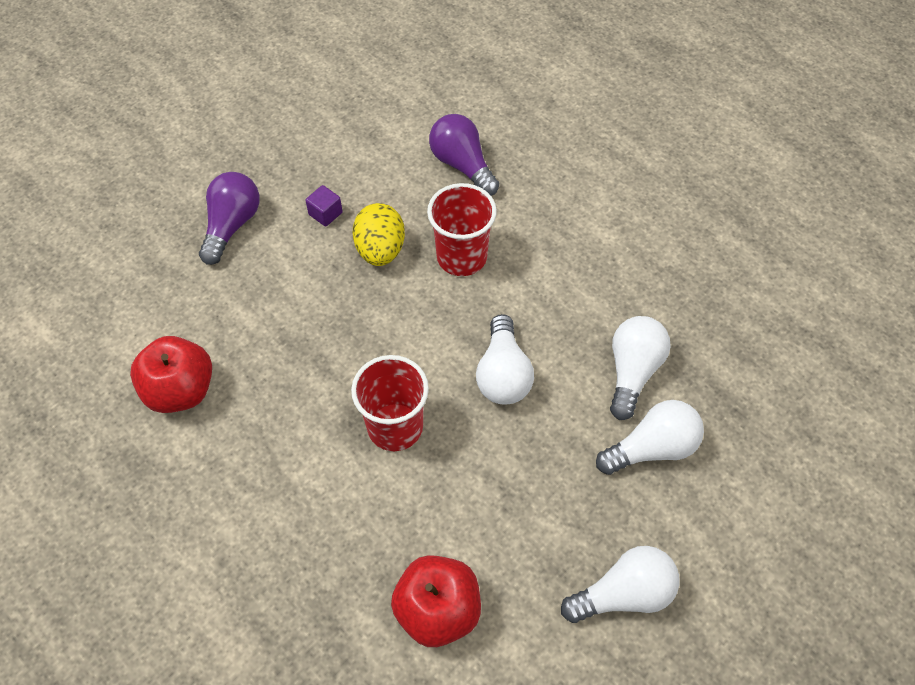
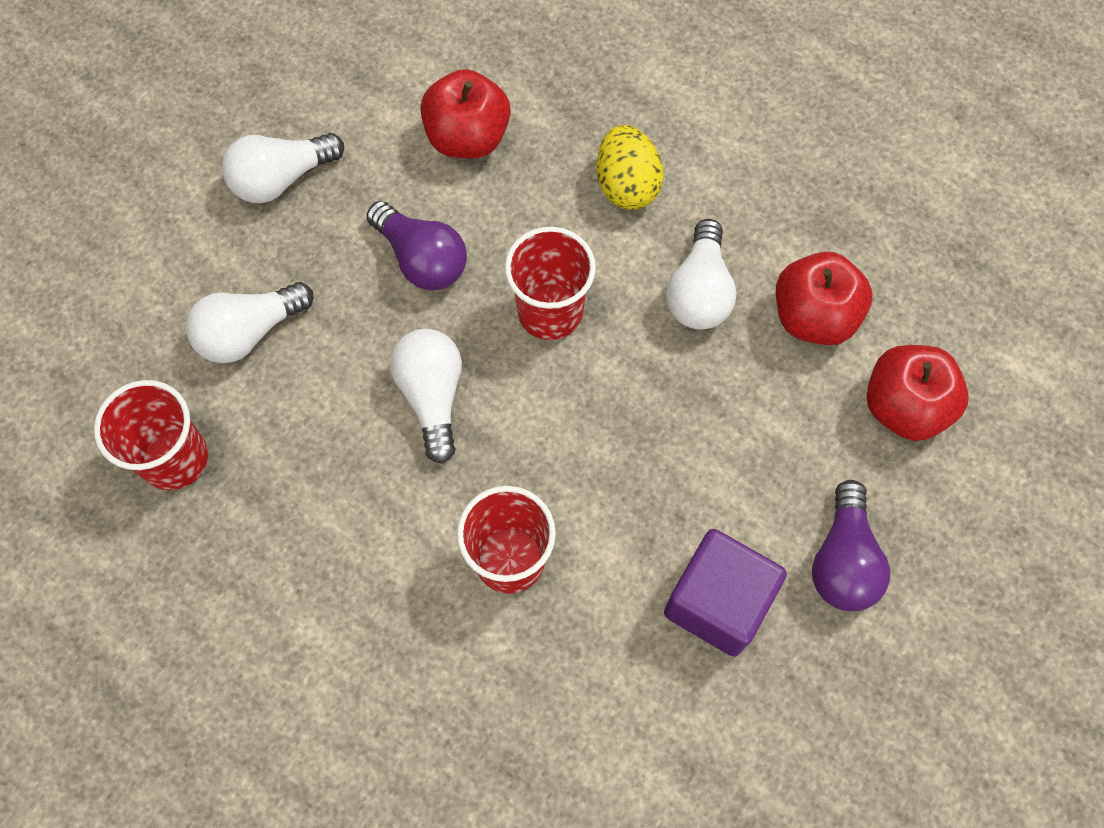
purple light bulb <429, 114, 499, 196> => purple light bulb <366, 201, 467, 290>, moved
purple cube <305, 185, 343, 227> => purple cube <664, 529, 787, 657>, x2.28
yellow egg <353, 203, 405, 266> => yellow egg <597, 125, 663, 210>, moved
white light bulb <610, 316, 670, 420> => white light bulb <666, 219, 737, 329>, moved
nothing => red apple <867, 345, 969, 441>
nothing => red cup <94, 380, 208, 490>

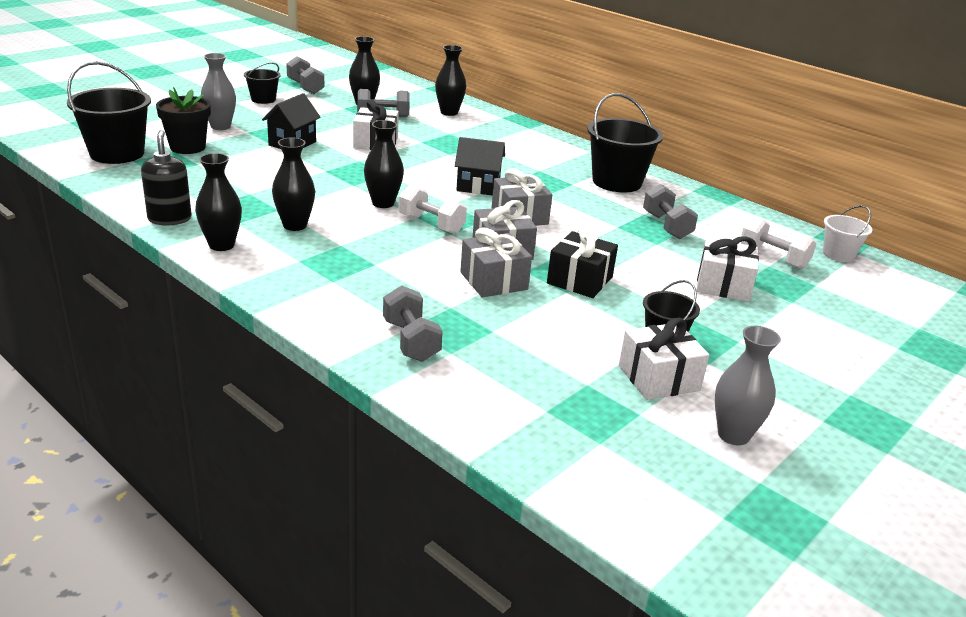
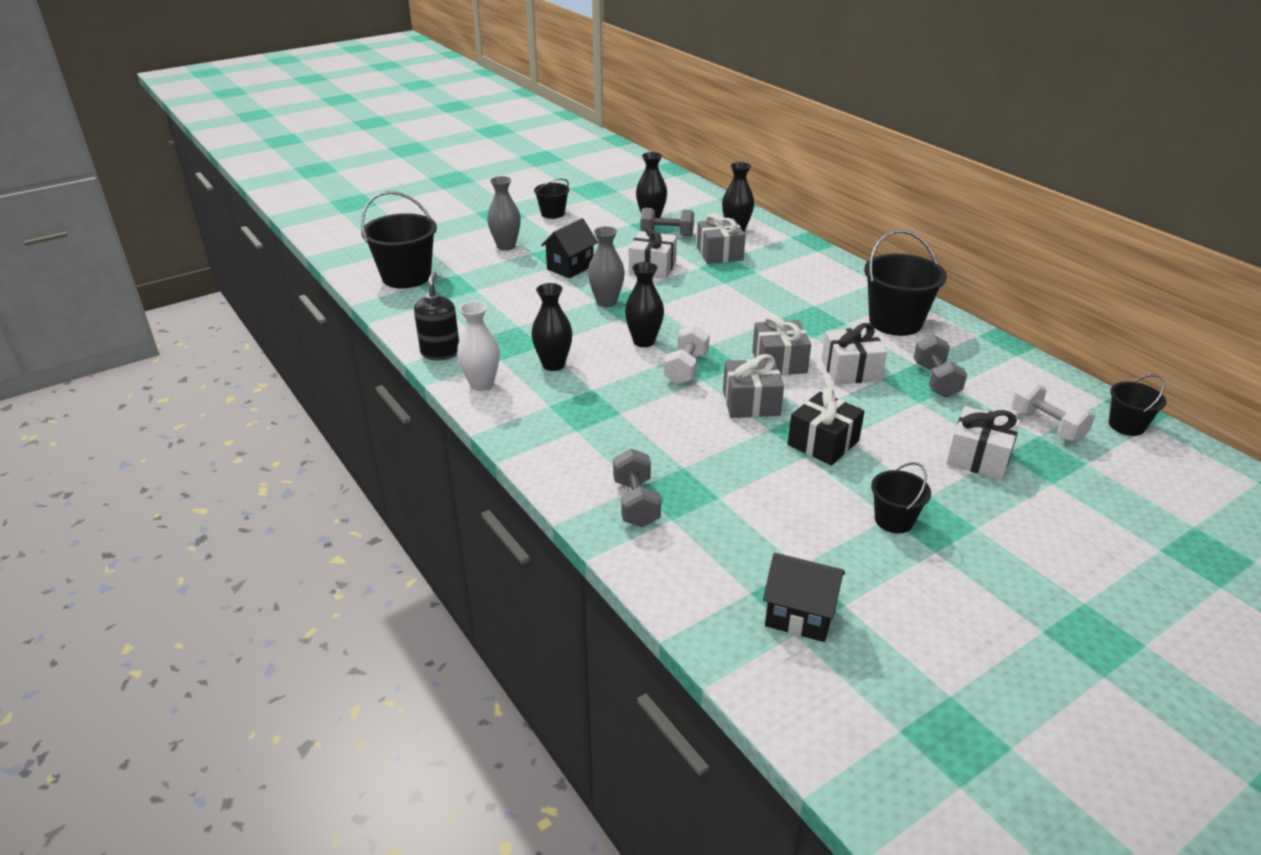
grey dumbbell <286, 56, 324, 94> => nothing
black flower pot <156, 87, 211, 154> => nothing
black house <455, 137, 505, 196> => black house <763, 553, 845, 642>, moved
black vase <195, 153, 242, 251> => white vase <457, 301, 500, 391>
white dumbbell <398, 184, 467, 234> => white dumbbell <664, 325, 710, 385>, 60 degrees clockwise
white bucket <823, 205, 872, 262> => black bucket <1109, 374, 1166, 436>
grey gift <460, 228, 532, 298> => grey gift <697, 213, 746, 264>, moved
white gift <619, 318, 709, 400> => white gift <822, 323, 887, 384>, moved
grey vase <715, 326, 781, 445> => grey vase <588, 226, 625, 307>, moved

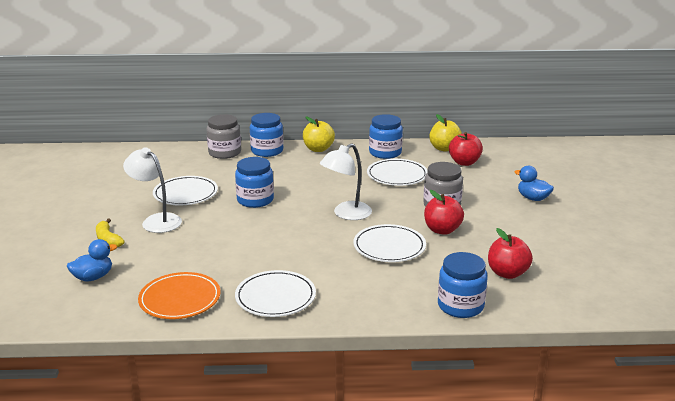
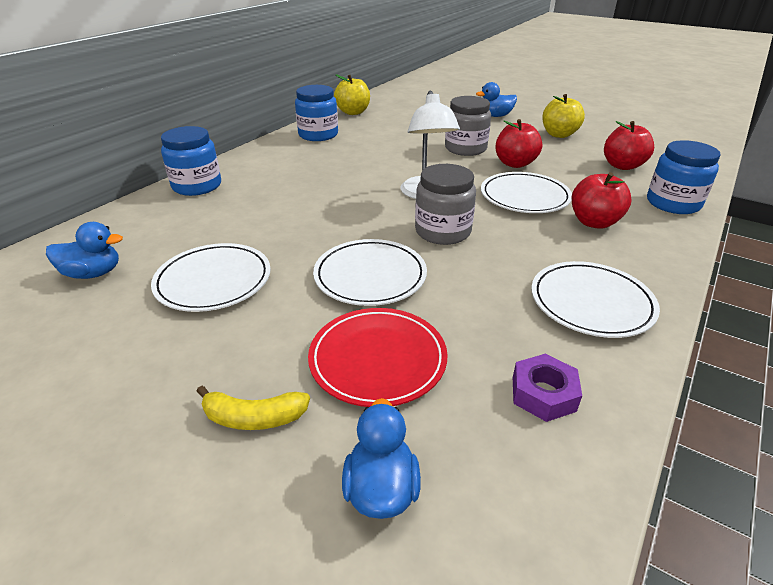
grey jar <206, 114, 241, 159> => grey jar <415, 164, 476, 245>, moved
yellow apple <303, 116, 335, 152> => yellow apple <542, 94, 585, 138>, moved
red apple <449, 132, 483, 166> => red apple <572, 172, 632, 229>, moved
white lamp <123, 147, 182, 233> => nothing
blue jar <235, 157, 274, 208> => nothing
white plate <367, 159, 428, 186> => white plate <313, 239, 427, 306>, moved
orange plate <138, 272, 220, 319> => purple nut <513, 354, 582, 422>
nothing => blue duck <46, 222, 123, 279>
nothing => red plate <308, 308, 448, 407>

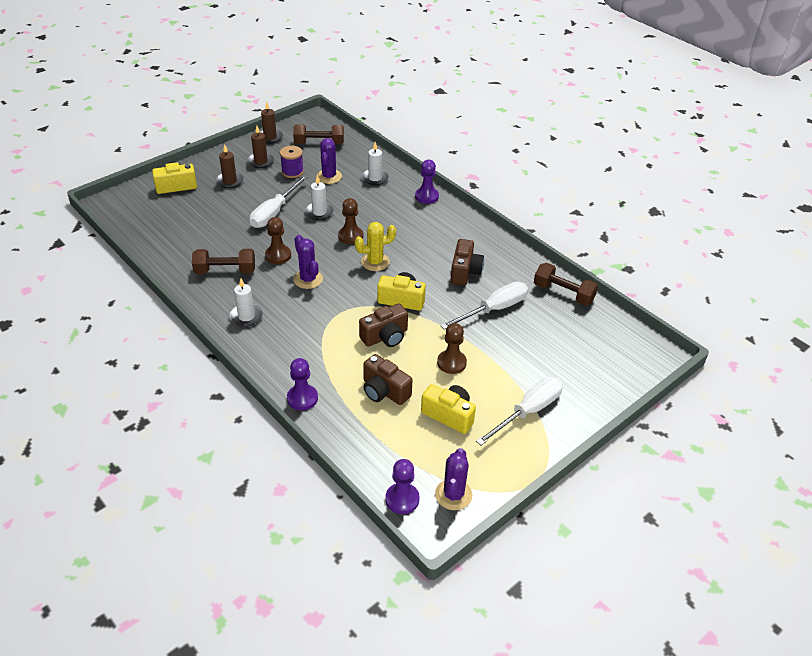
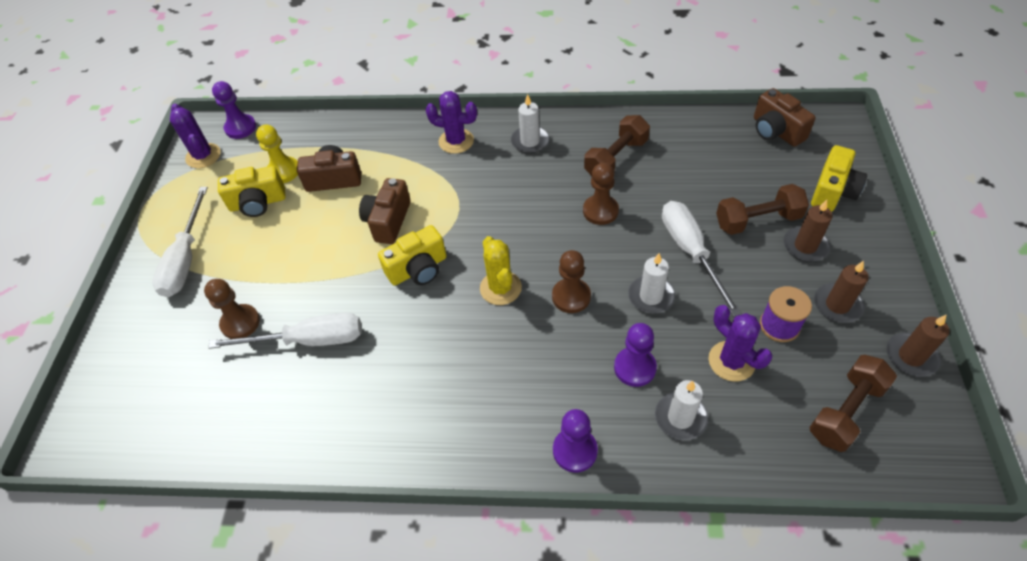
yellow cactus <355, 222, 396, 271> => yellow cactus <480, 236, 522, 305>, 45 degrees counterclockwise
purple cactus <293, 235, 323, 289> => purple cactus <425, 91, 477, 154>, moved
brown camera <451, 239, 484, 285> => brown camera <754, 88, 816, 147>, moved
brown dumbbell <534, 263, 598, 306> => brown dumbbell <716, 184, 809, 235>, moved
white screwdriver <440, 282, 528, 330> => white screwdriver <208, 313, 362, 349>, 105 degrees counterclockwise
brown pawn <437, 323, 467, 374> => brown pawn <204, 279, 260, 339>, moved
purple pawn <287, 358, 318, 410> => purple pawn <614, 323, 657, 387>, moved
nothing => yellow pawn <256, 124, 298, 183>

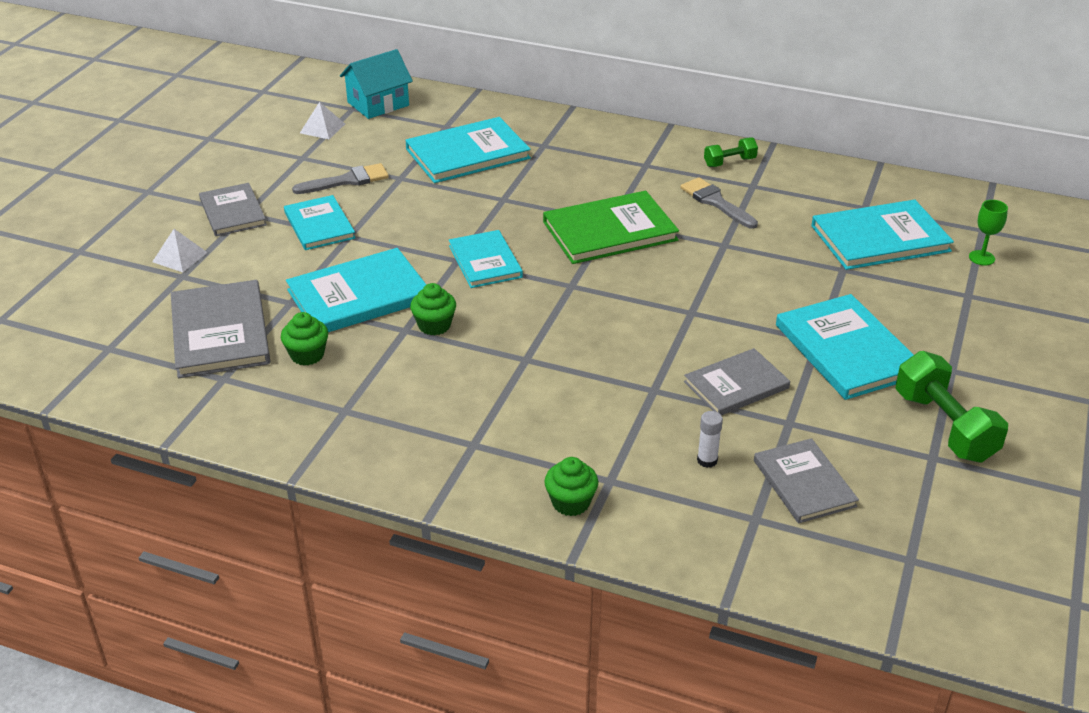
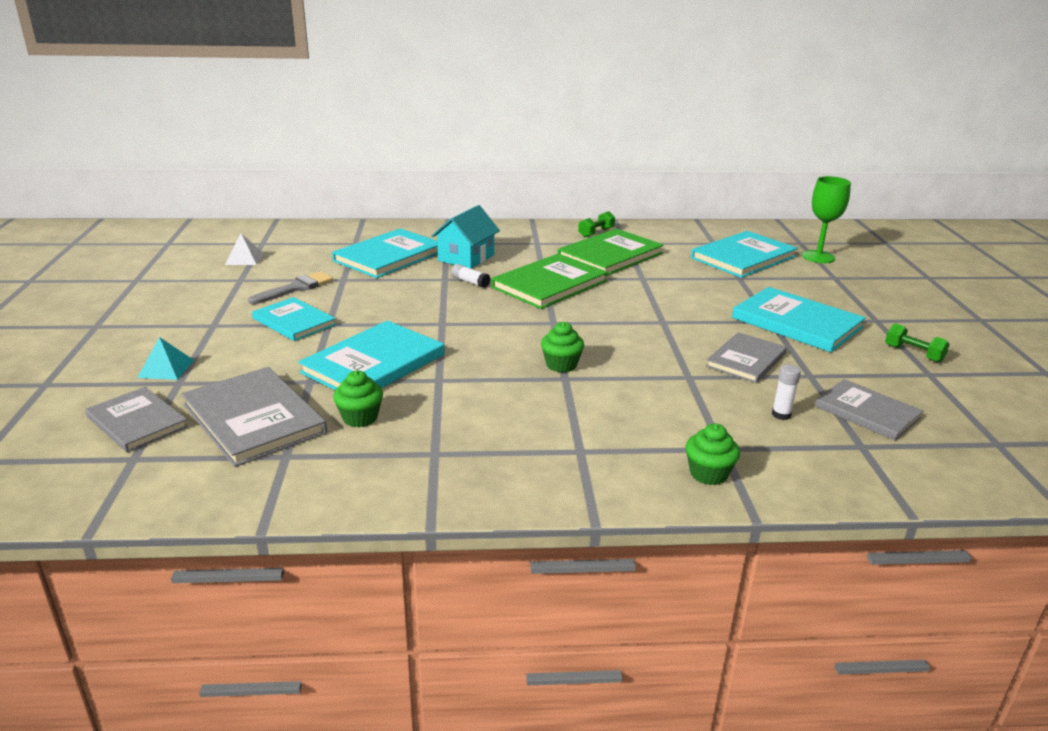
turquoise house <340, 49, 413, 119> => turquoise house <432, 205, 500, 269>, moved
grey brush <680, 177, 758, 229> => green book <557, 229, 664, 277>
grey book <199, 183, 267, 236> => grey book <85, 387, 188, 453>, moved
green goblet <969, 200, 1008, 266> => green goblet <802, 176, 851, 263>, x1.67
white pyramid <152, 229, 208, 272> => turquoise pyramid <137, 337, 194, 380>
turquoise book <449, 230, 523, 288> => nothing
green cupcake <410, 283, 456, 335> => green cupcake <541, 322, 584, 373>, moved
green dumbbell <896, 351, 1008, 463> => green dumbbell <885, 323, 950, 363>, x0.55
nothing => white glue stick <451, 264, 490, 288>

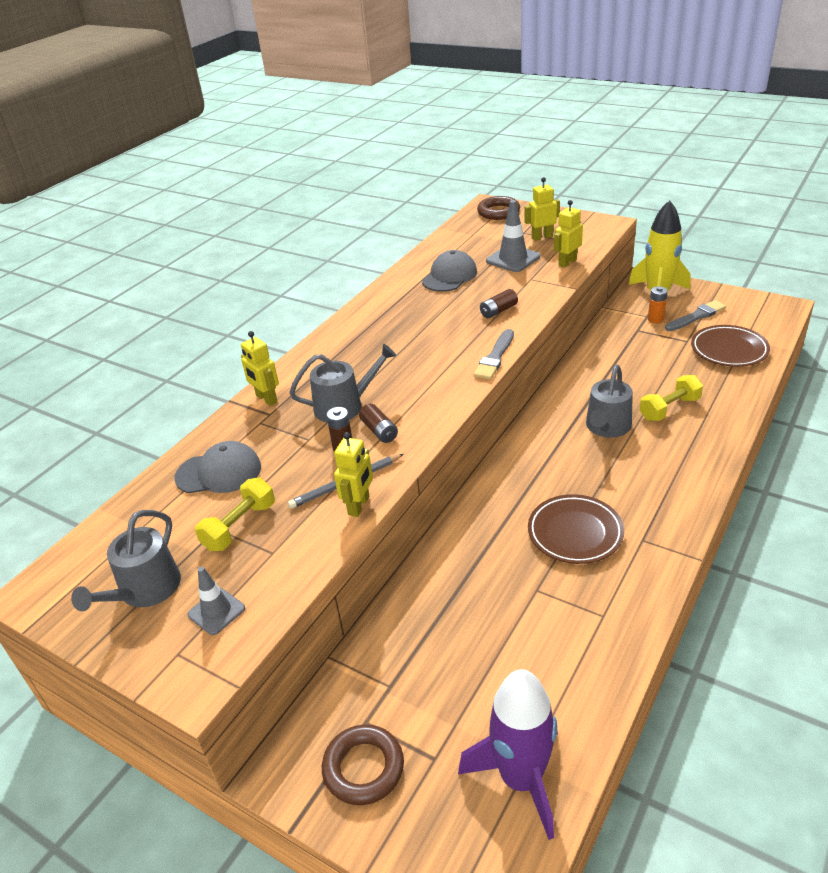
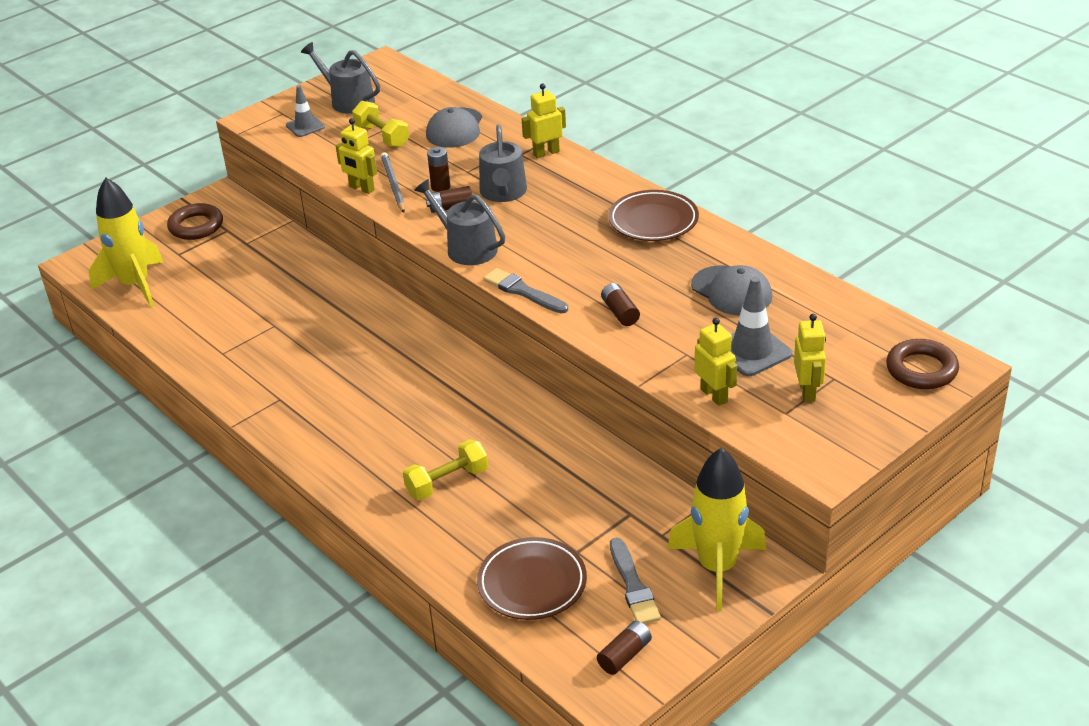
orange battery <648, 286, 668, 323> => nothing
grey watering can <586, 365, 633, 438> => grey watering can <414, 179, 505, 265>, moved
yellow dumbbell <640, 375, 703, 421> => yellow dumbbell <403, 439, 488, 500>, 75 degrees clockwise
brown plate <528, 494, 624, 564> => brown plate <609, 190, 699, 241>, moved
purple rocket <458, 669, 558, 840> => yellow rocket <89, 178, 163, 307>
nothing => brown battery <597, 621, 652, 675>

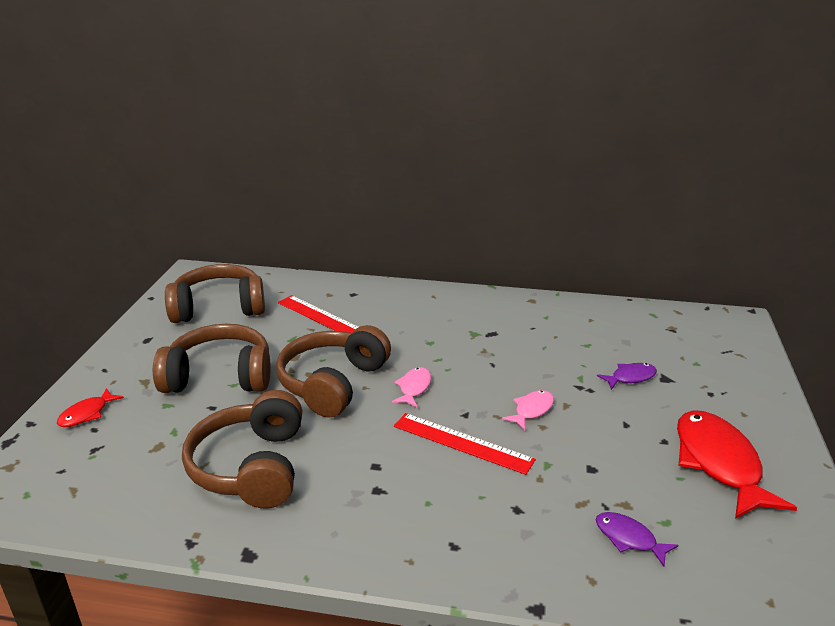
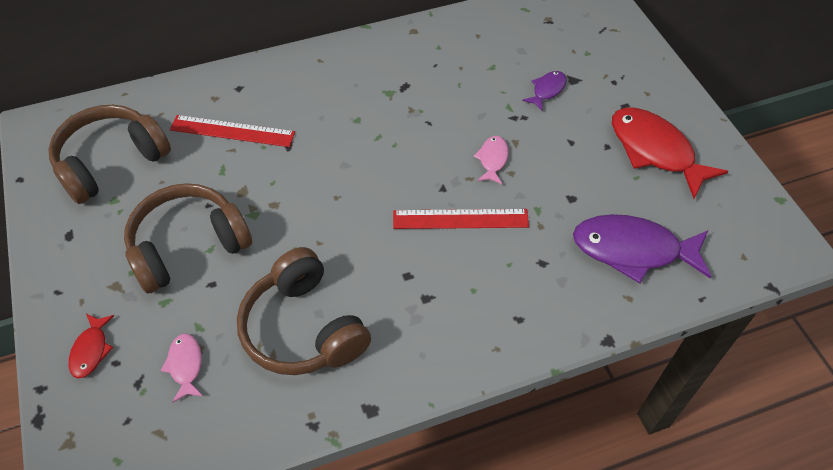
brown headphones <276, 325, 391, 418> => nothing
pink fish <392, 367, 431, 407> => pink fish <161, 334, 203, 403>, moved
purple fish <596, 512, 679, 566> => purple fish <573, 214, 711, 283>, x2.06

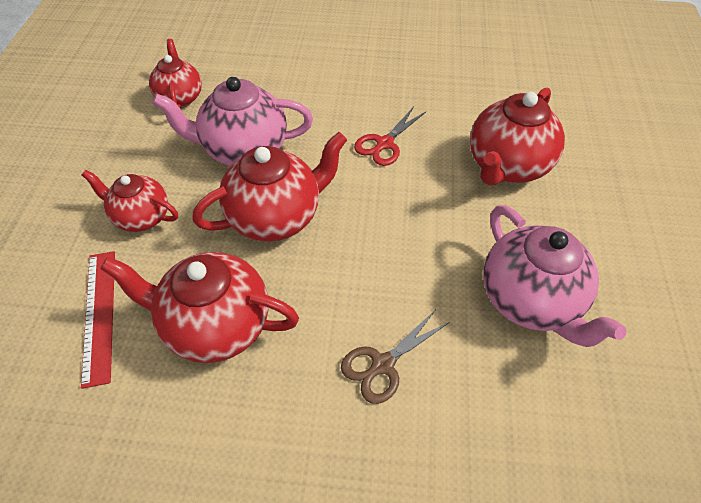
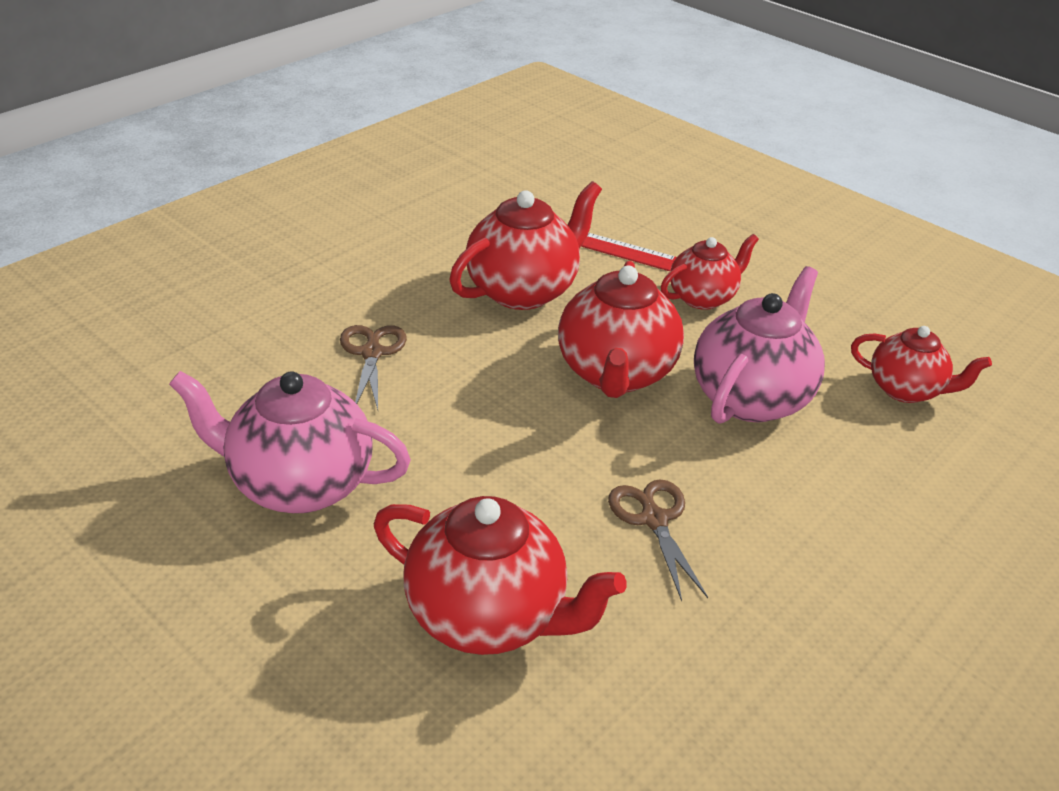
red teapot <470, 88, 565, 186> => red teapot <374, 496, 627, 655>, 135 degrees clockwise
red scissors <354, 107, 426, 166> => brown scissors <608, 479, 708, 601>

